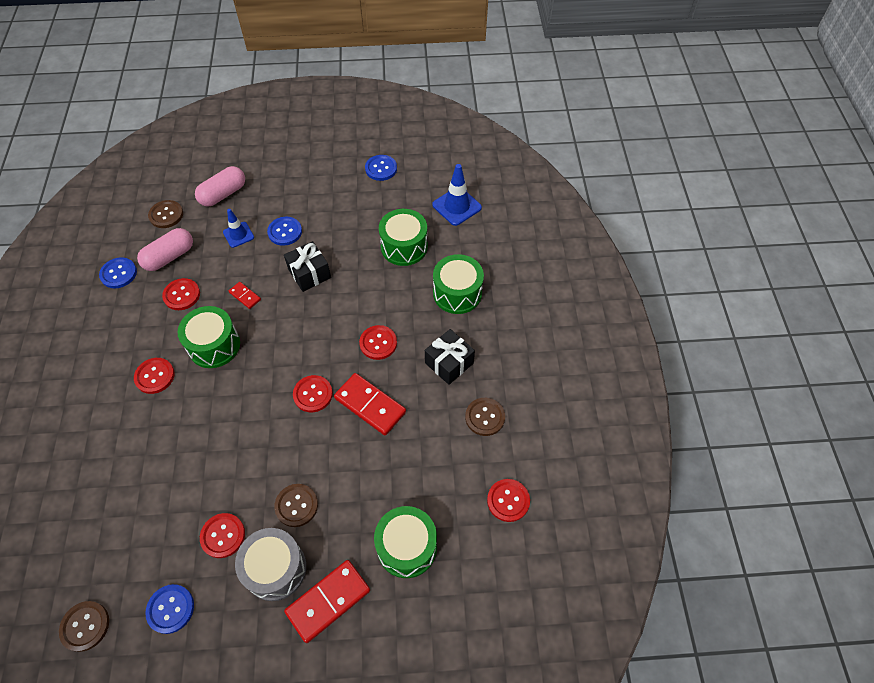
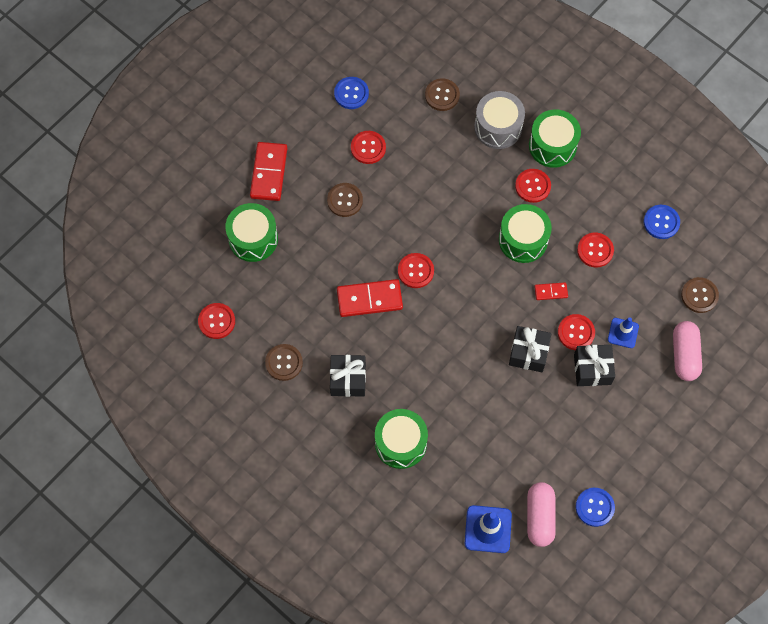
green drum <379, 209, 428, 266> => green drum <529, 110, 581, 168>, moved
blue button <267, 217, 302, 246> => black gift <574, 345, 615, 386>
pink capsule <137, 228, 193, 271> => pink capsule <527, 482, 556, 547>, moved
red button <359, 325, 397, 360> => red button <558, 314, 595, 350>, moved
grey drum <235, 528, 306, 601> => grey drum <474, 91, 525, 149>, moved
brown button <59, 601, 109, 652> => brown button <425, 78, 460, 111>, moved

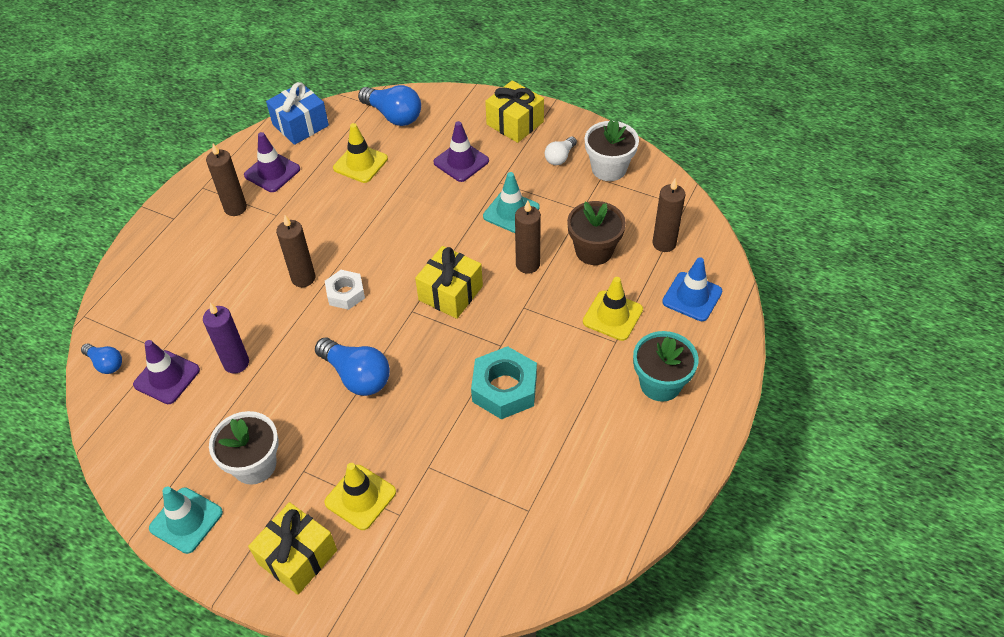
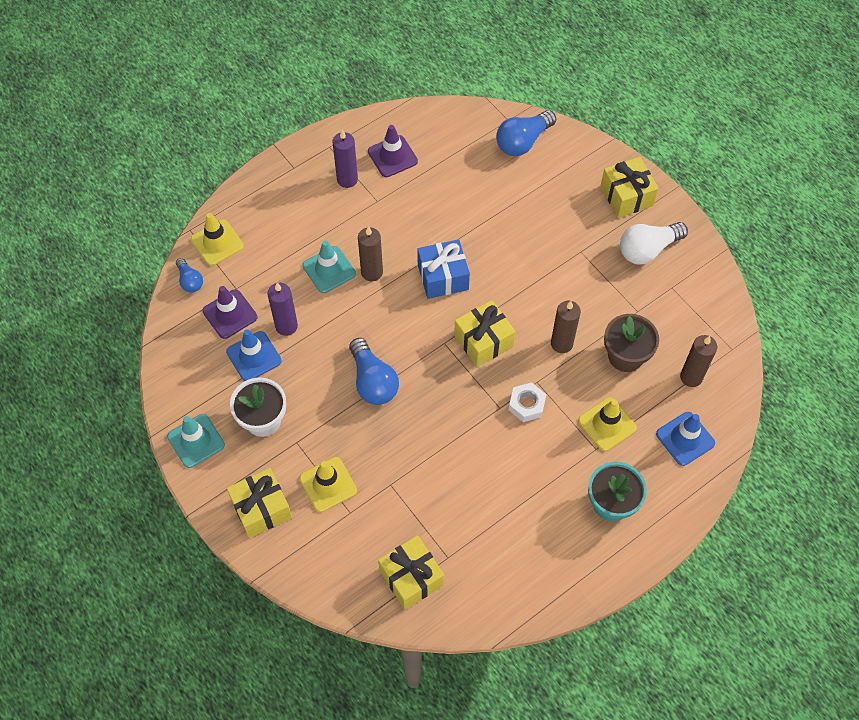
blue gift <266, 82, 329, 145> => blue gift <417, 239, 470, 299>, moved
blue light bulb <358, 85, 421, 126> => blue light bulb <496, 110, 556, 156>, 75 degrees clockwise
white flower pot <585, 120, 639, 181> => nothing
purple traffic cone <433, 121, 489, 182> => nothing
yellow traffic cone <333, 123, 388, 183> => yellow traffic cone <191, 213, 244, 266>, moved
white light bulb <545, 137, 577, 165> => white light bulb <620, 222, 688, 265>, x1.74
brown candle <206, 144, 247, 216> => purple candle <332, 130, 358, 188>
turquoise traffic cone <483, 172, 540, 233> => turquoise traffic cone <302, 240, 356, 293>, moved
white nut <325, 270, 365, 310> => white nut <509, 382, 546, 422>, moved
turquoise nut <471, 346, 537, 419> => nothing
nothing => blue traffic cone <226, 329, 282, 381>
nothing => yellow gift <378, 535, 444, 610>

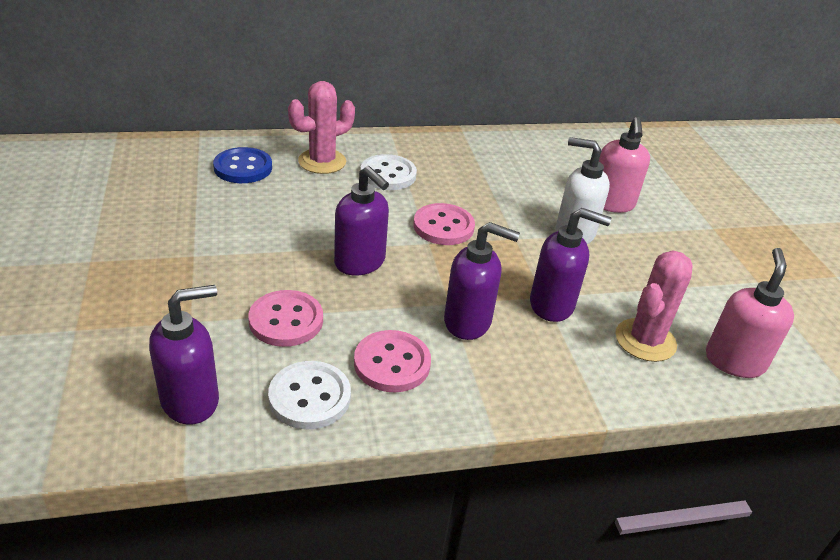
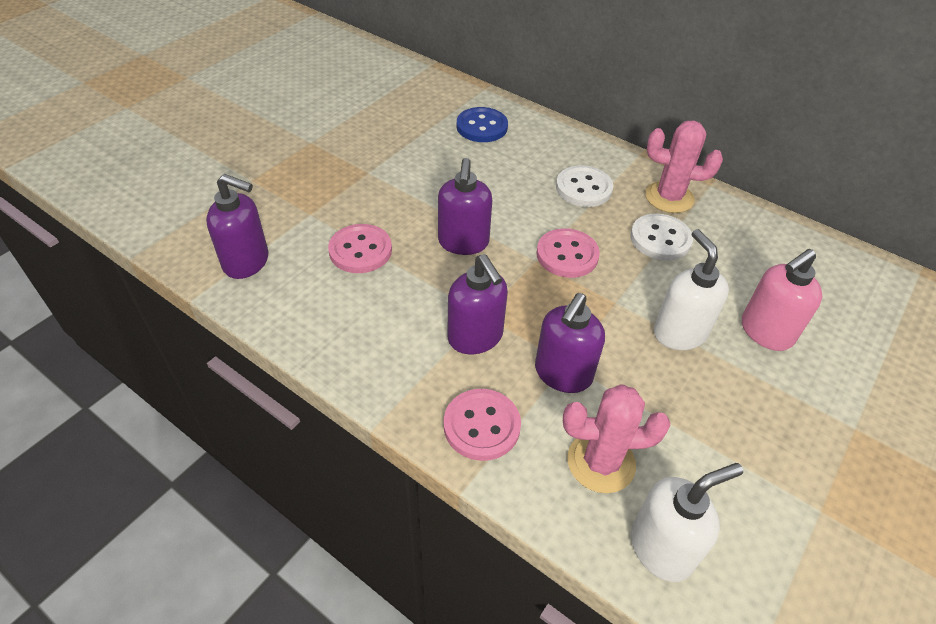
pink cactus <288, 81, 355, 174> => pink cactus <645, 120, 723, 213>, moved
purple soap dispenser <530, 208, 611, 322> => purple soap dispenser <535, 293, 605, 393>, 60 degrees clockwise
pink soap dispenser <706, 248, 794, 378> => white soap dispenser <631, 463, 743, 582>
pink button <354, 330, 431, 392> => pink button <444, 389, 521, 461>, moved
white button <268, 361, 351, 430> => white button <630, 213, 693, 261>, moved

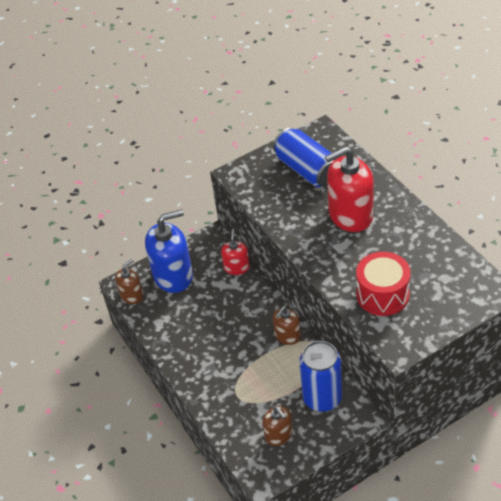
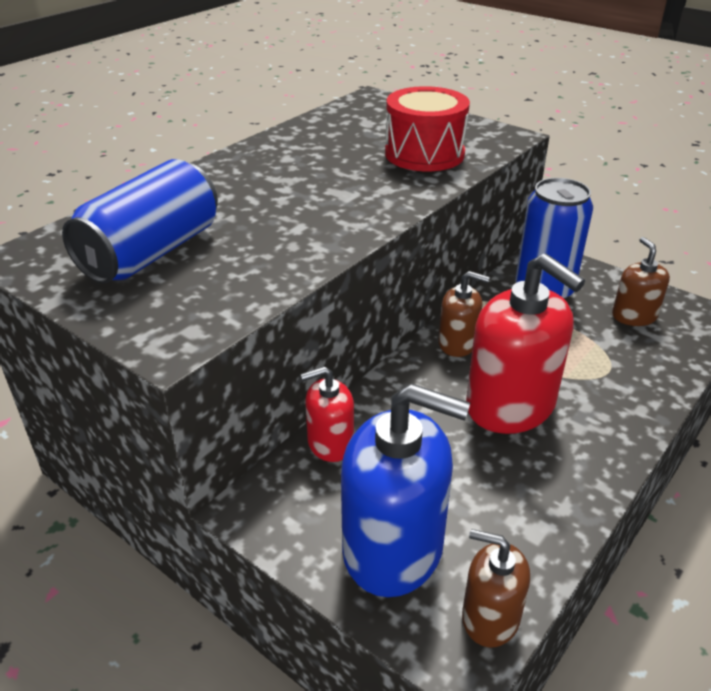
red soap dispenser <325, 146, 374, 232> => red soap dispenser <466, 254, 585, 434>, moved
blue soap dispenser <145, 209, 193, 293> => blue soap dispenser <341, 384, 470, 597>, 150 degrees clockwise
brown soap dispenser <263, 406, 293, 446> => brown soap dispenser <612, 237, 670, 326>, 45 degrees counterclockwise

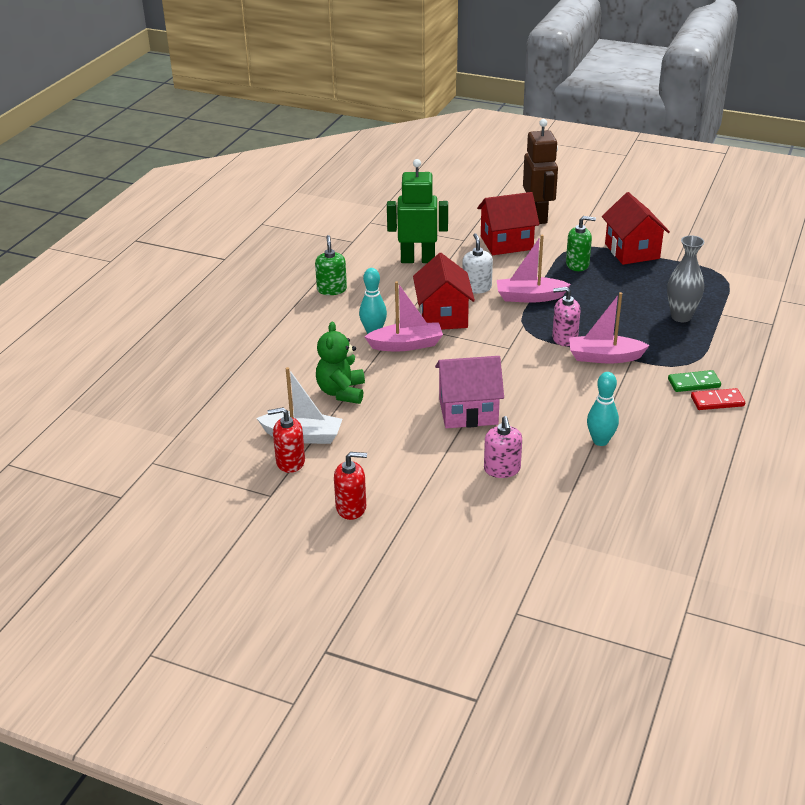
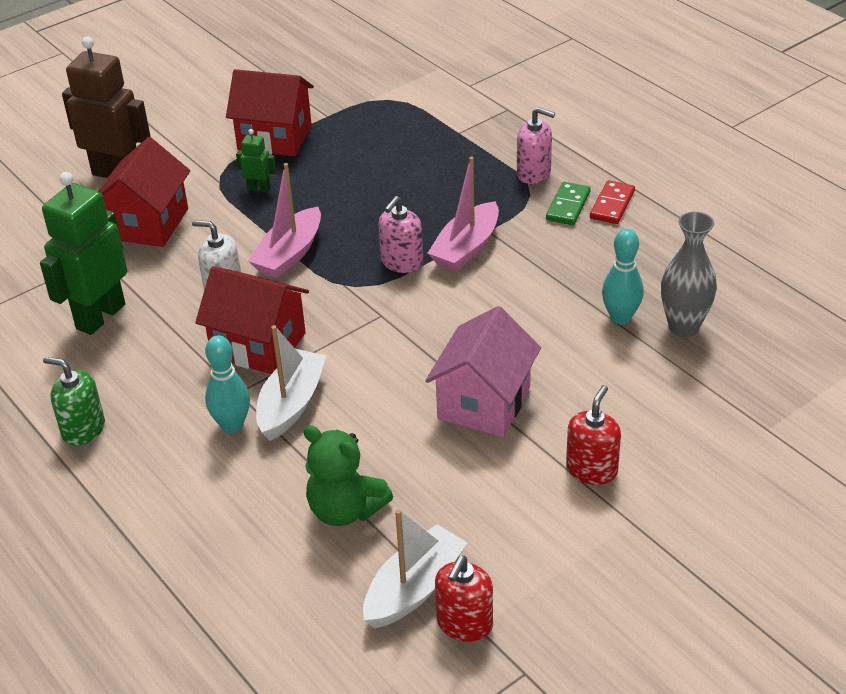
green soap dispenser <566, 216, 596, 271> => green robot <236, 129, 276, 193>
grey vase <667, 235, 704, 322> => grey vase <661, 212, 717, 337>, moved
pink boat <364, 281, 443, 351> => white boat <256, 325, 326, 441>
pink soap dispenser <484, 416, 522, 478> => pink soap dispenser <517, 107, 555, 184>, moved
red soap dispenser <334, 452, 367, 520> => red soap dispenser <566, 385, 621, 485>, moved

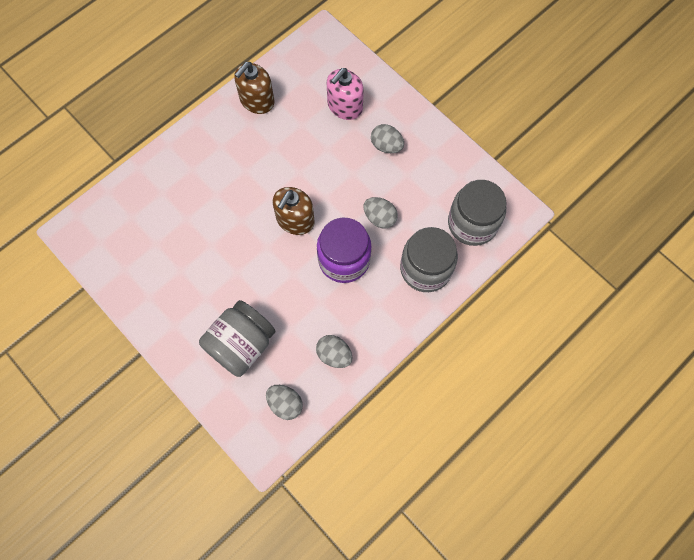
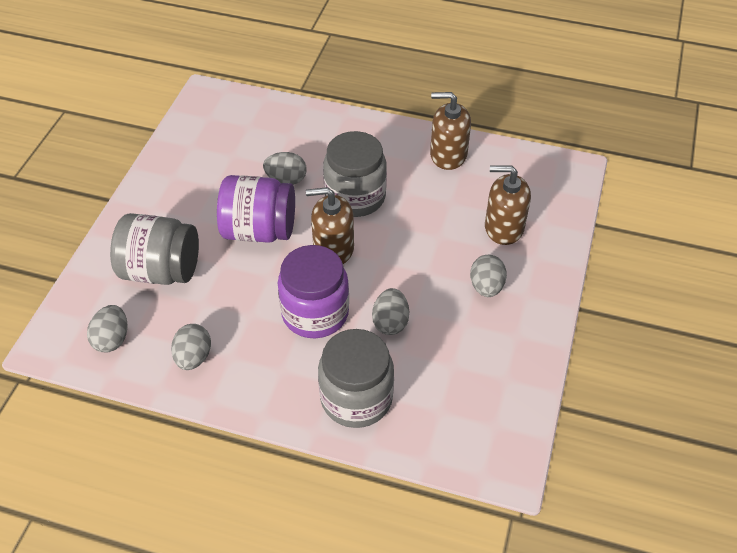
pink soap dispenser <327, 68, 364, 120> => brown soap dispenser <485, 165, 531, 245>
grey jar <448, 180, 507, 246> => grey jar <323, 131, 387, 217>, moved
nothing => grey egg <263, 152, 307, 185>
nothing => purple jar <217, 175, 295, 243>

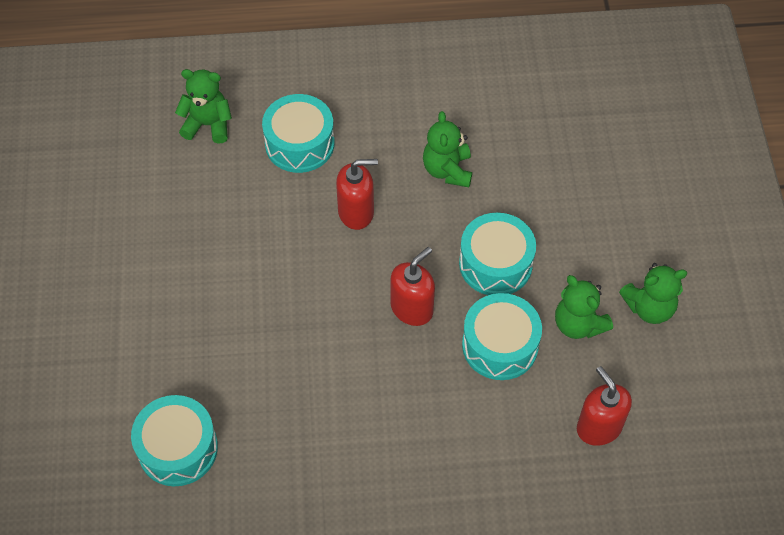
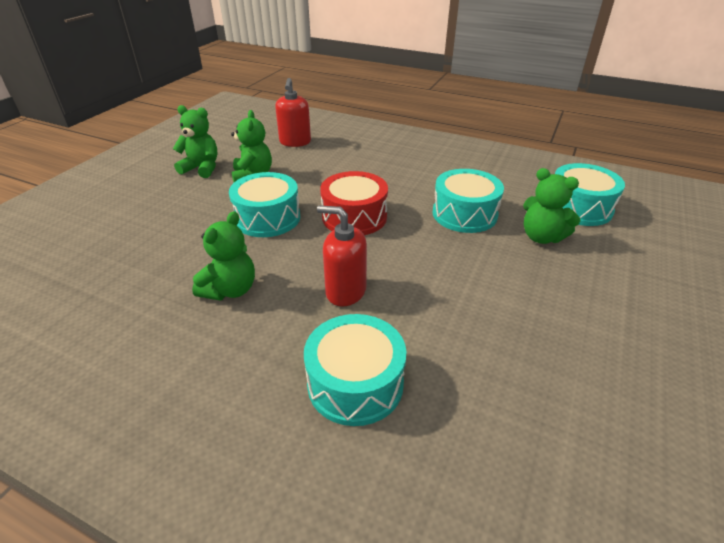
green teddy bear <175, 69, 232, 144> => green teddy bear <523, 168, 581, 244>, moved
red soap dispenser <391, 247, 435, 326> => red drum <320, 171, 388, 235>
turquoise drum <462, 293, 542, 380> => turquoise drum <432, 169, 504, 233>, moved

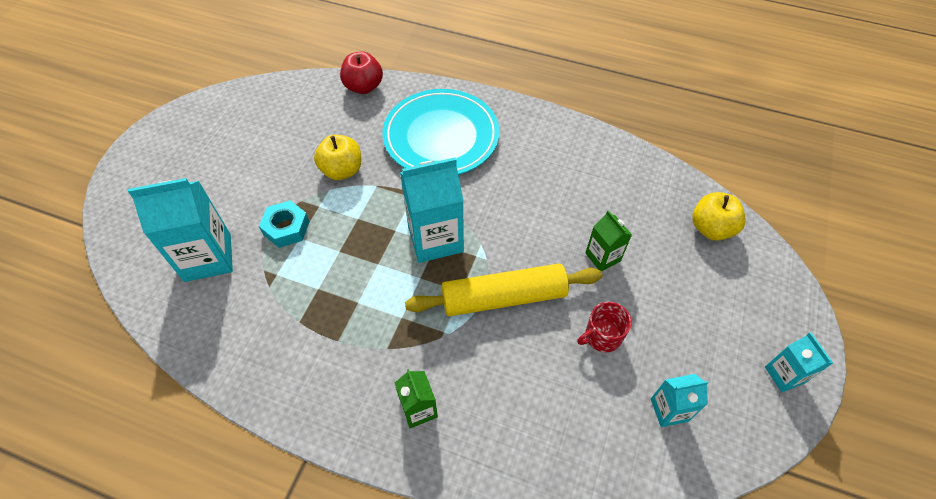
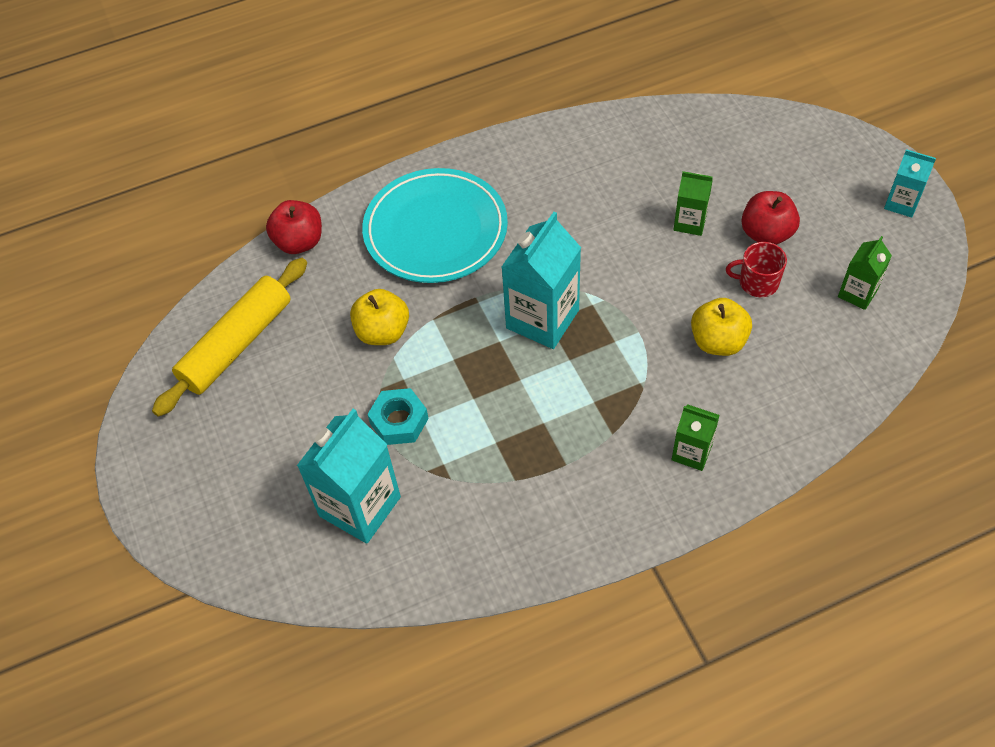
yellow apple <692, 192, 746, 241> => yellow apple <691, 298, 752, 356>, moved
yellow rolling pin <405, 264, 602, 316> => yellow rolling pin <152, 258, 307, 417>, moved
red mug <577, 302, 632, 353> => red mug <726, 242, 787, 297>, 75 degrees clockwise
turquoise carton <651, 374, 709, 427> => green carton <838, 236, 892, 310>
nothing => red apple <741, 191, 800, 245>

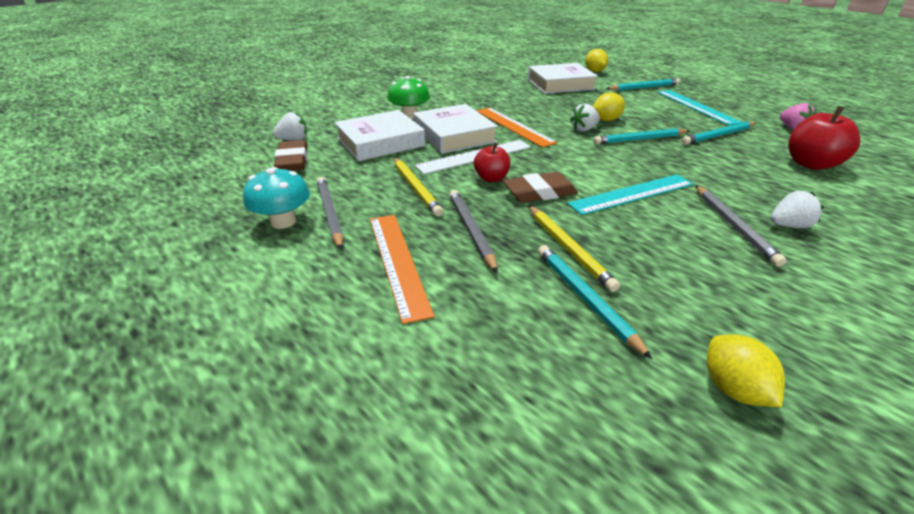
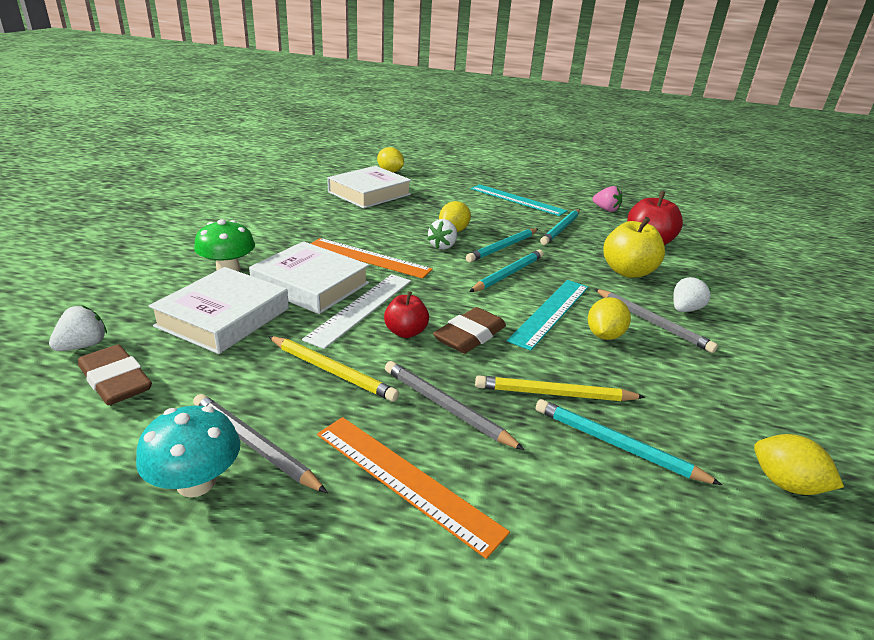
turquoise pencil <606, 78, 680, 91> => turquoise pencil <469, 250, 544, 292>, moved
yellow pencil <528, 206, 620, 292> => yellow pencil <475, 375, 645, 401>, 150 degrees clockwise
nothing => yellow apple <603, 217, 665, 278>
nothing => yellow lemon <588, 297, 631, 340>

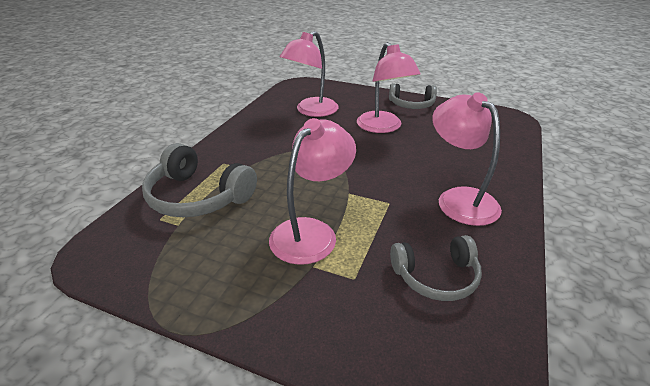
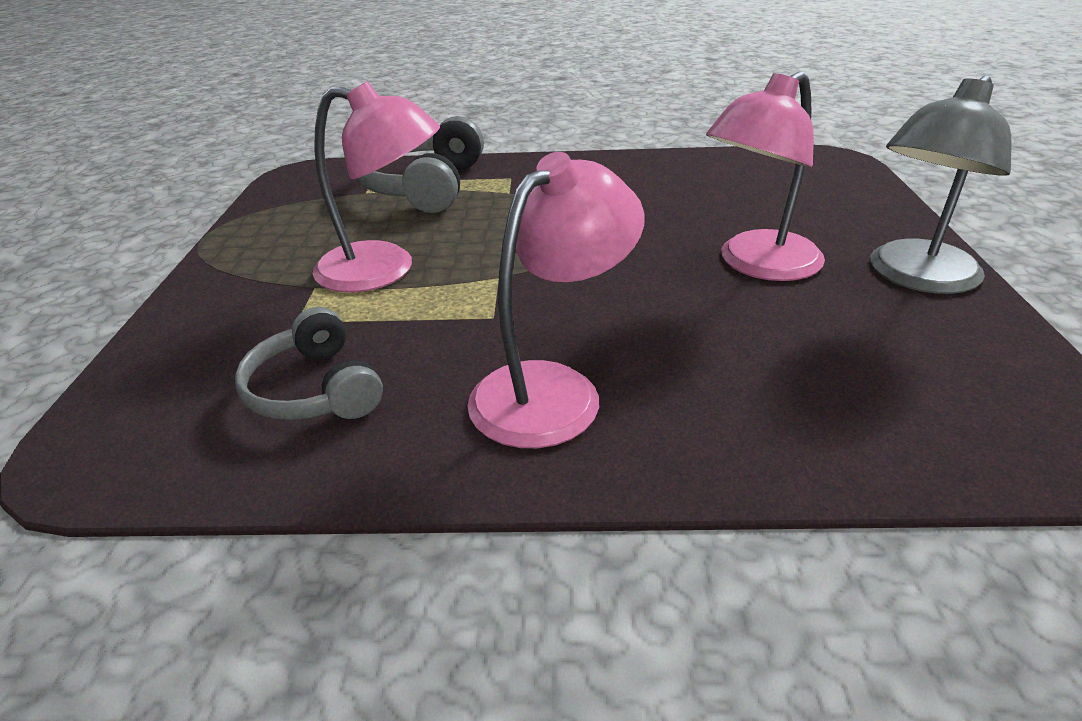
pink lamp <280, 31, 339, 117> => nothing
grey headphones <389, 83, 437, 109> => grey lamp <870, 76, 1011, 294>

